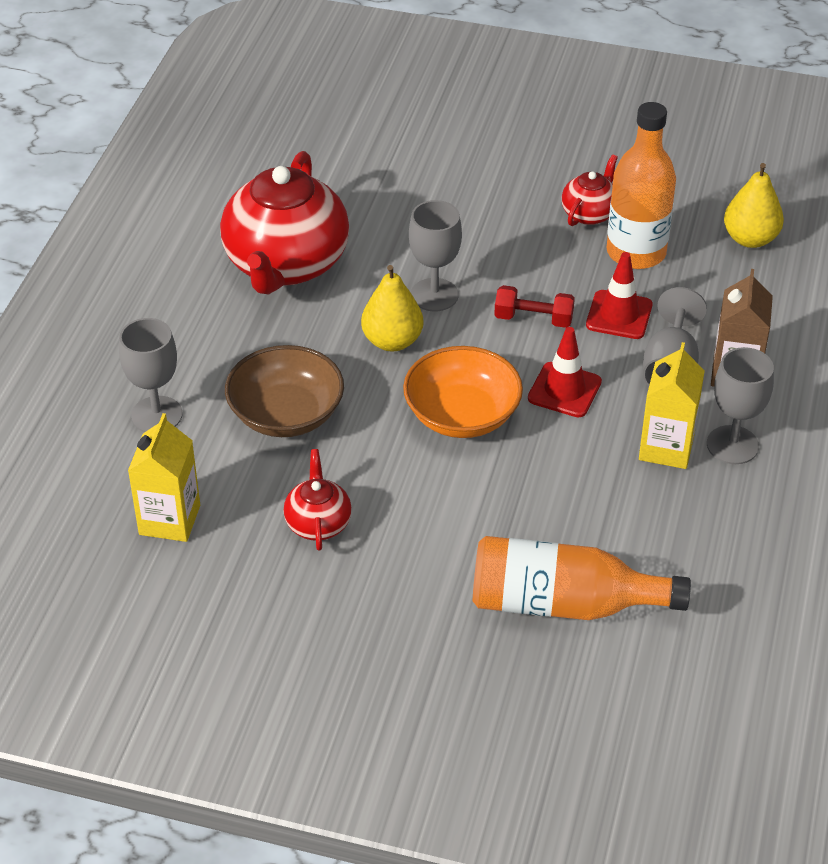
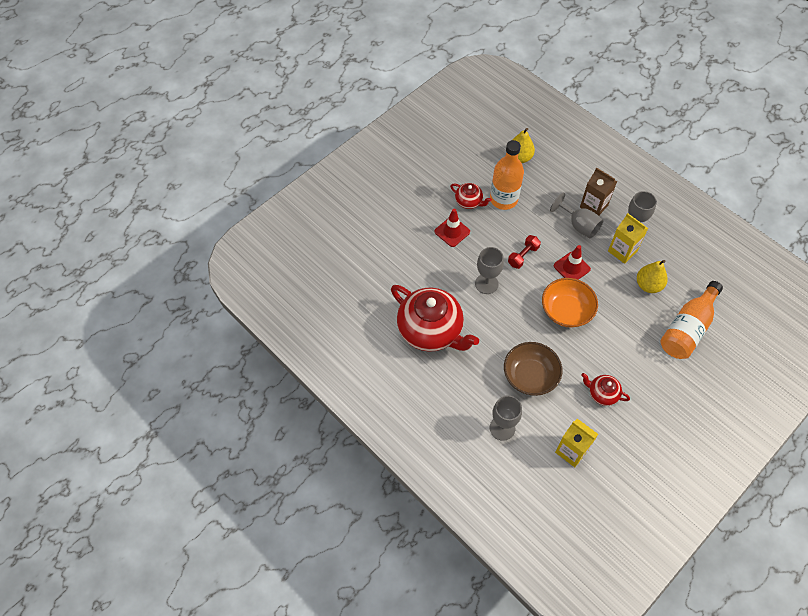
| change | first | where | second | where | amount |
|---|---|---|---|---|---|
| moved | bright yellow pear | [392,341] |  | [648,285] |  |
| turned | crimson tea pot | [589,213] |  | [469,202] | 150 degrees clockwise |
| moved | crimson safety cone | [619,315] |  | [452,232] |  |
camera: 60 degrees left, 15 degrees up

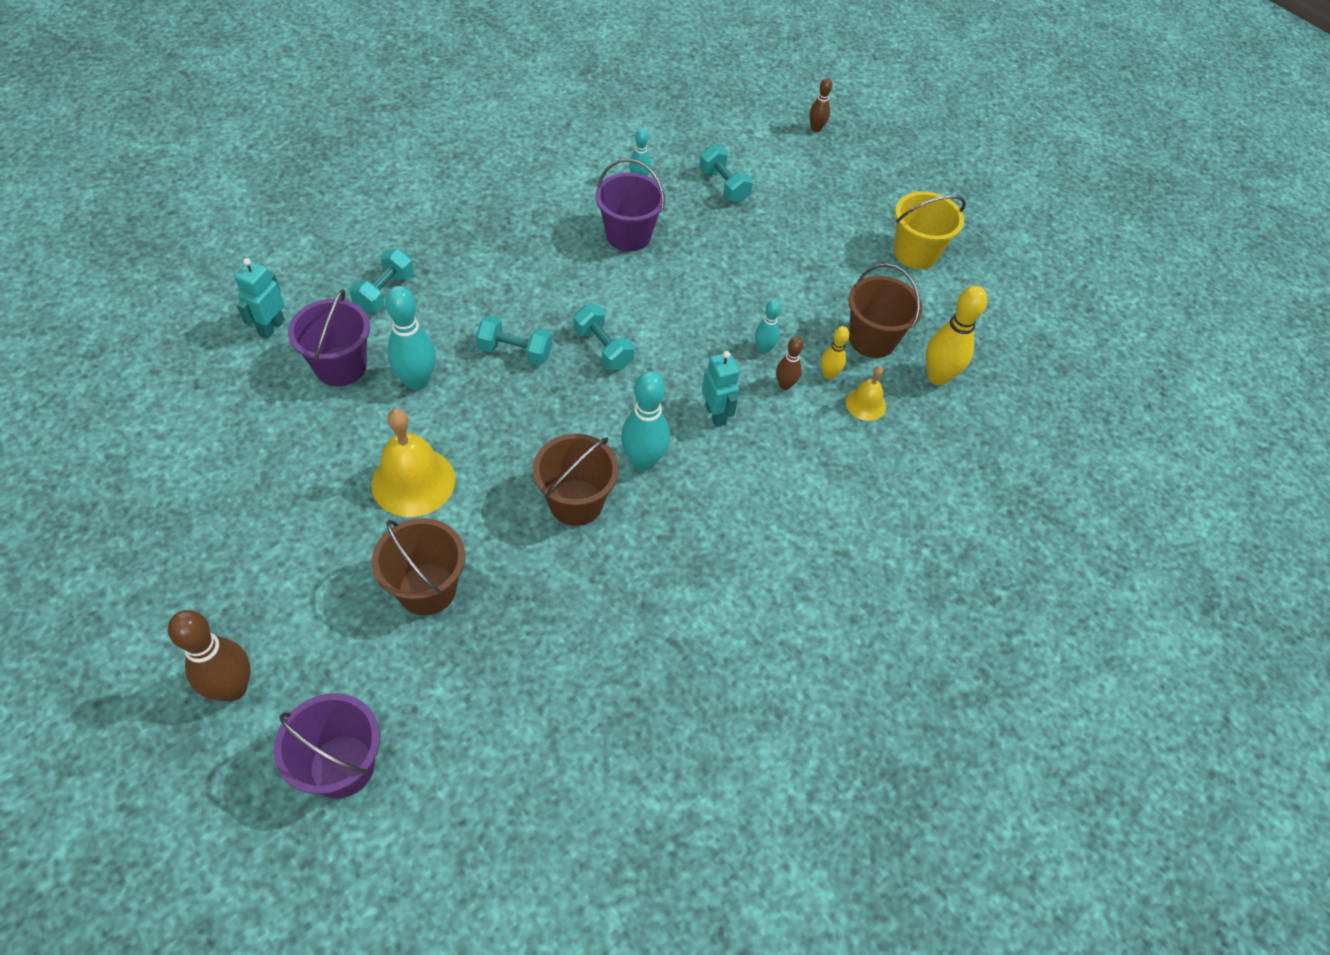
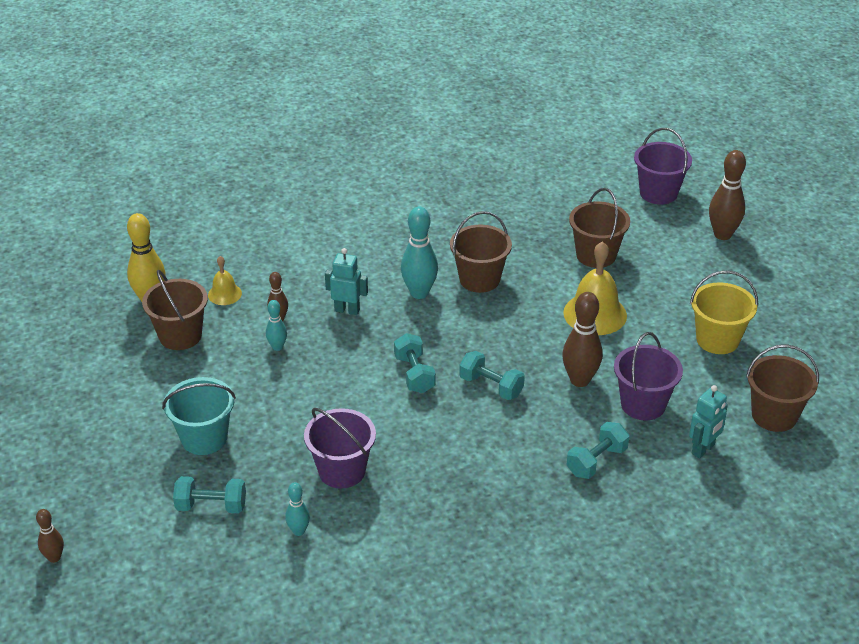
| change | first | where | second | where | amount |
|---|---|---|---|---|---|
| recoloured | teal tenpin | [417,381] | dark brown tenpin | [580,380] |  |
| turned | teal free weight | [723,186] |  | [211,506] | 75 degrees counterclockwise |
| turned | teal toy robot | [716,414] |  | [347,310] | 105 degrees clockwise |
| removed | bright yellow tenpin | [829,374] |  |  |  |
| moved | bright yellow bucket | [915,253] |  | [717,340] |  |
| added |  |  | teal bucket | [204,438] |  |
| added |  |  | dark brown bucket | [774,415] |  |
camera: 155 degrees left, 15 degrees down

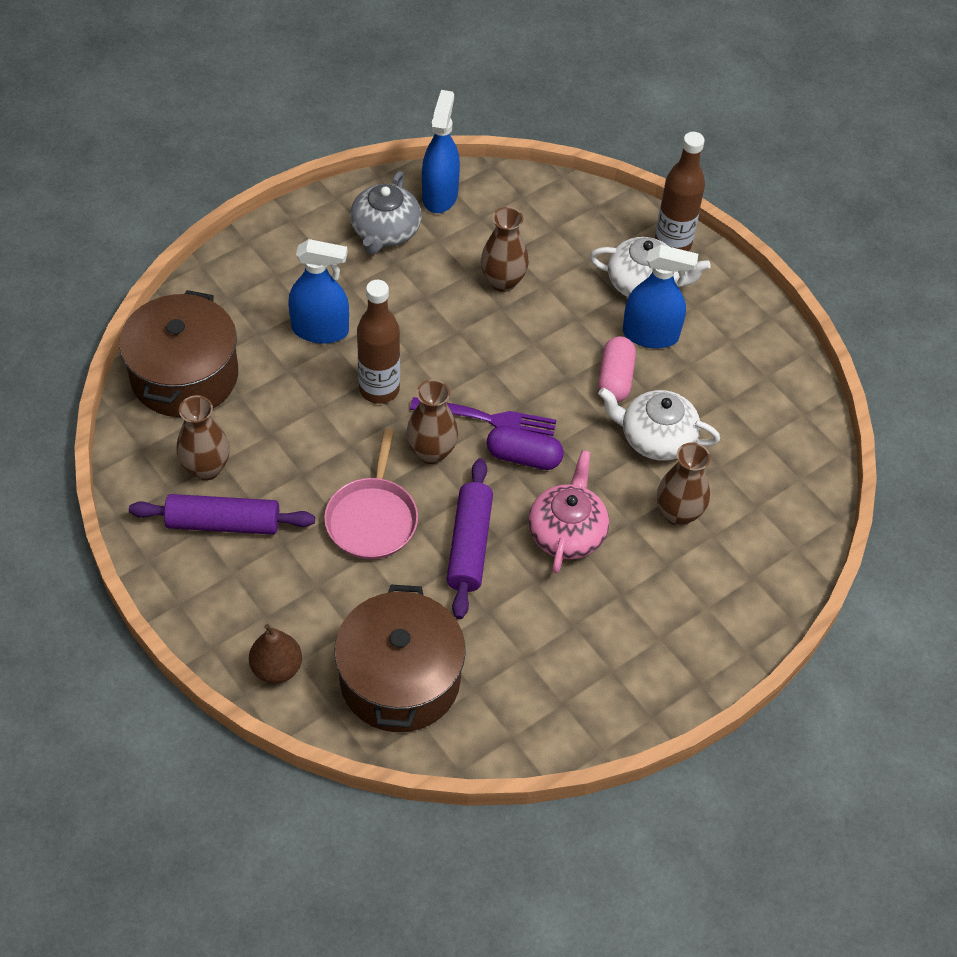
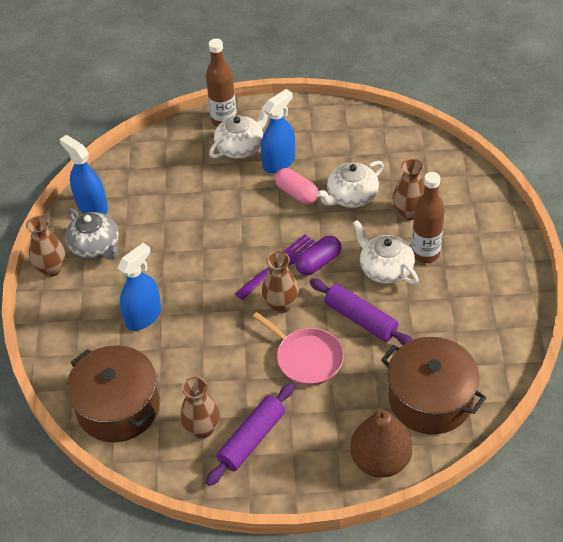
| change | first | where | second | where | amount |
|---|---|---|---|---|---|
| resized | dark brown pear | [276,668] |  | [380,460] | x1.61 |
| moved | dark brown flask | [379,389] |  | [425,253] |  |
| moved | dark brown vase | [503,282] |  | [51,269] |  |
| recoloured | pink tea pot | [567,532] | pure white tea pot | [385,268] |  |
camera: 50 degrees left, 5 degrees down

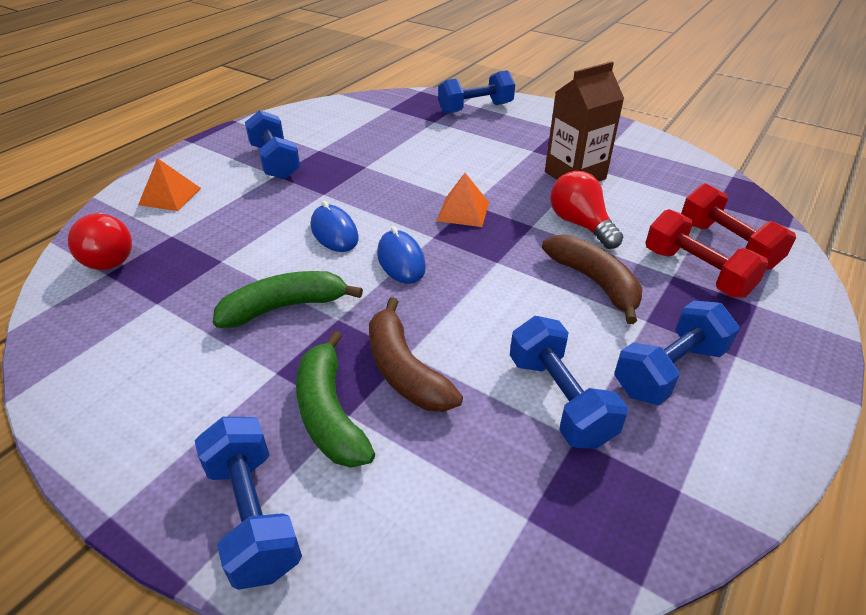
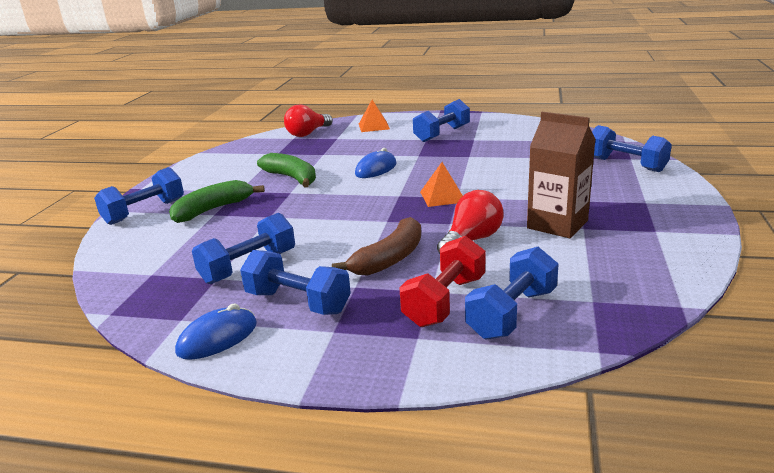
| change | first | where | second | where | amount |
|---|---|---|---|---|---|
| removed | dark brown banana | [404,370] |  |  |  |
| moved | royal blue mouse | [401,260] |  | [217,338] |  |
| recoloured | crimson free weight | [727,245] | royal blue free weight | [512,313] |  |
camera: 70 degrees right, 15 degrees down

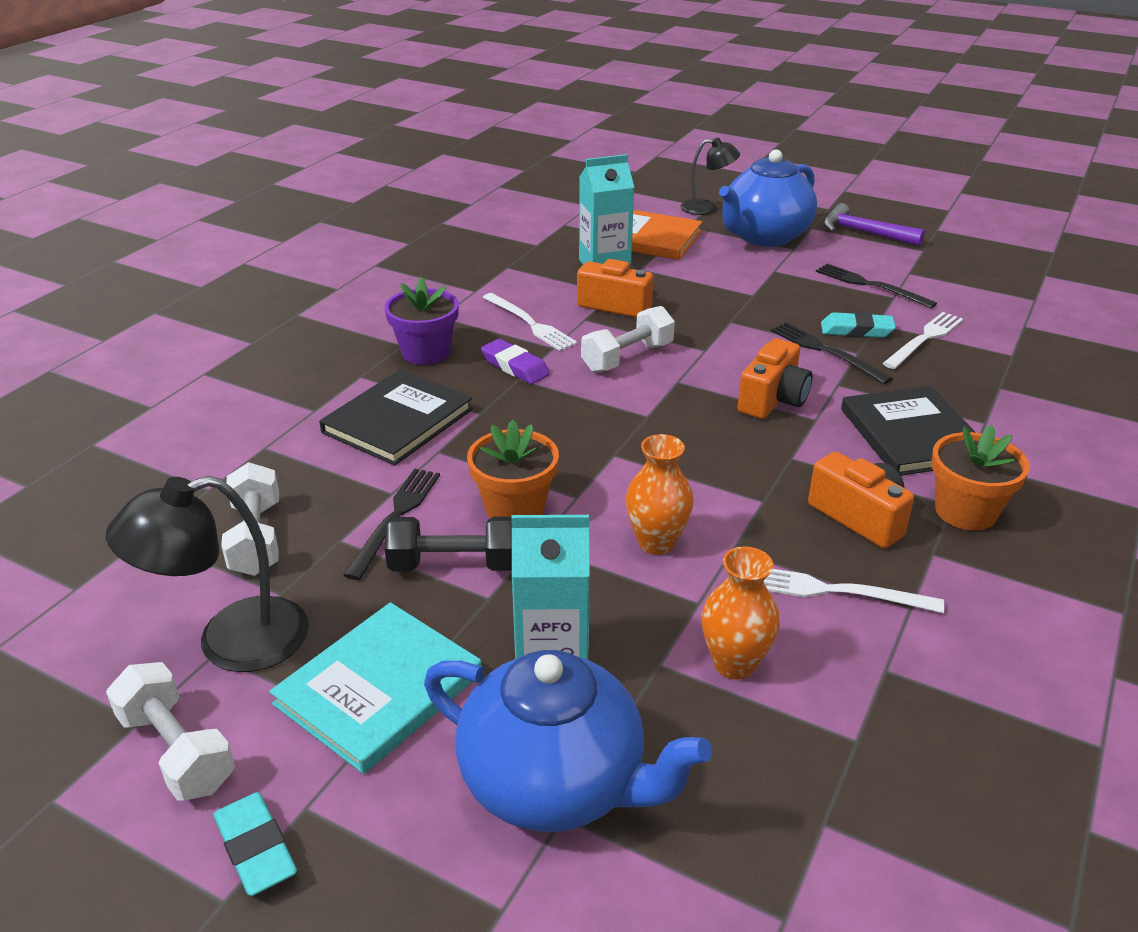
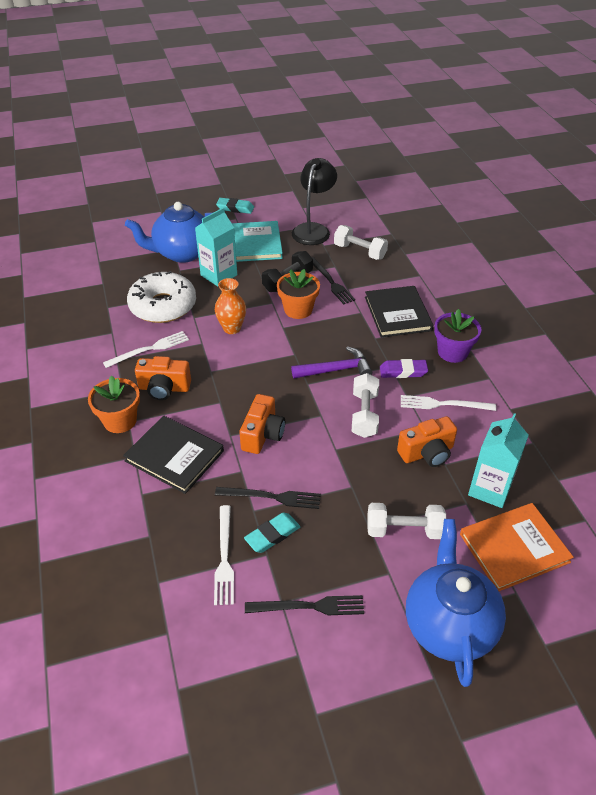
| change | first | where | second | where | amount |
|---|---|---|---|---|---|
| moved | pure white free weight | [177,750] |  | [404,530] |  |
| removed | ebony desk lamp | [707,208] |  |  |  |
| replaced | orange vase | [734,663] | pure white doughnut | [163,306] |  |
| turned | orange camera | [773,399] |  | [262,434] | 150 degrees counterclockwise |
| moved | violet hammer | [863,232] |  | [336,370] |  |
camera: 135 degrees right, 10 degrees up

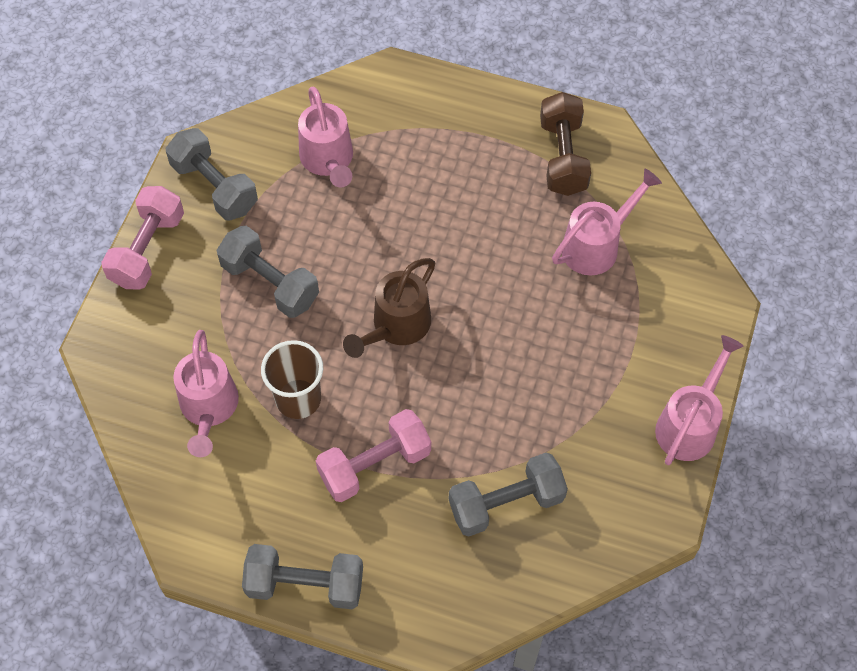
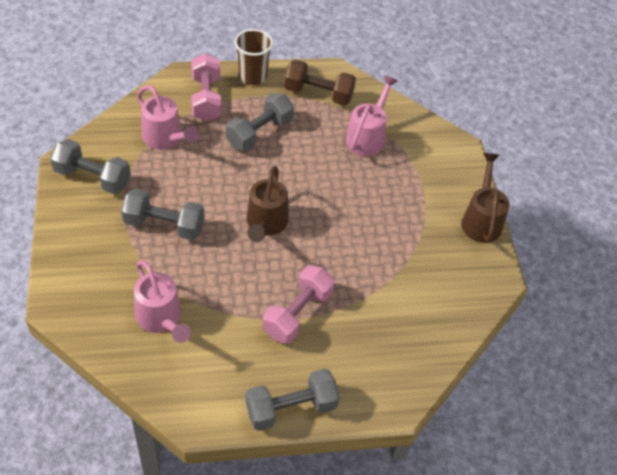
| change | first | where | second | where | amount |
|---|---|---|---|---|---|
| moved | pink free weight | [148,249] |  | [206,98] |  |
| moved | dark brown cup | [298,399] |  | [253,76] |  |
| moved | grey free weight | [506,503] |  | [259,133] |  |
| turned | dark brown free weight | [563,157] |  | [318,94] | 45 degrees counterclockwise |
| recoloured | pink watering can | [690,424] | dark brown watering can | [481,219] |  |
camera: 30 degrees left, 10 degrees down

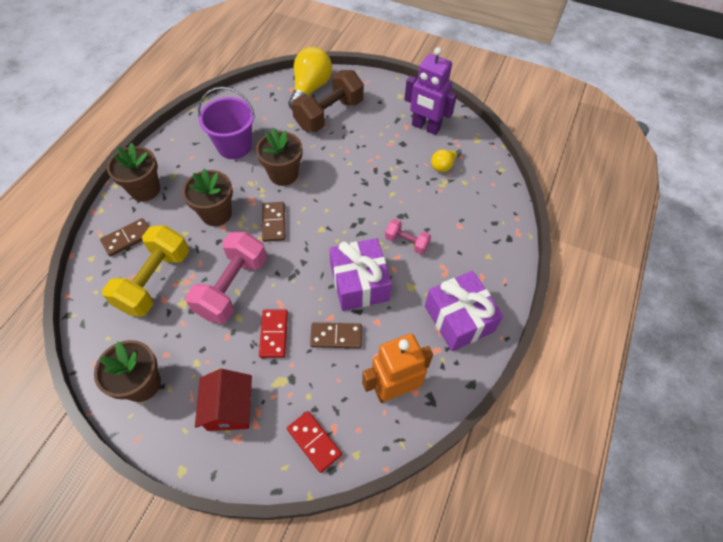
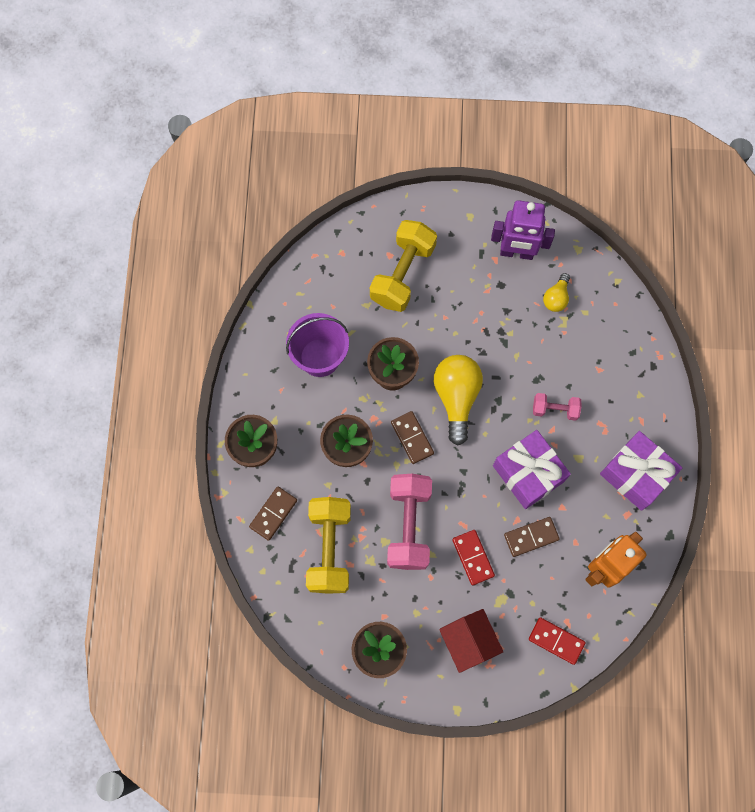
| change | first | where | second | where | amount |
|---|---|---|---|---|---|
| moved | bright yellow bulb | [310,89] |  | [456,397] |  |
| recoloured | dark brown free weight | [329,114] | bright yellow free weight | [402,274] |  |
camera: 20 degrees left, 15 degrees up

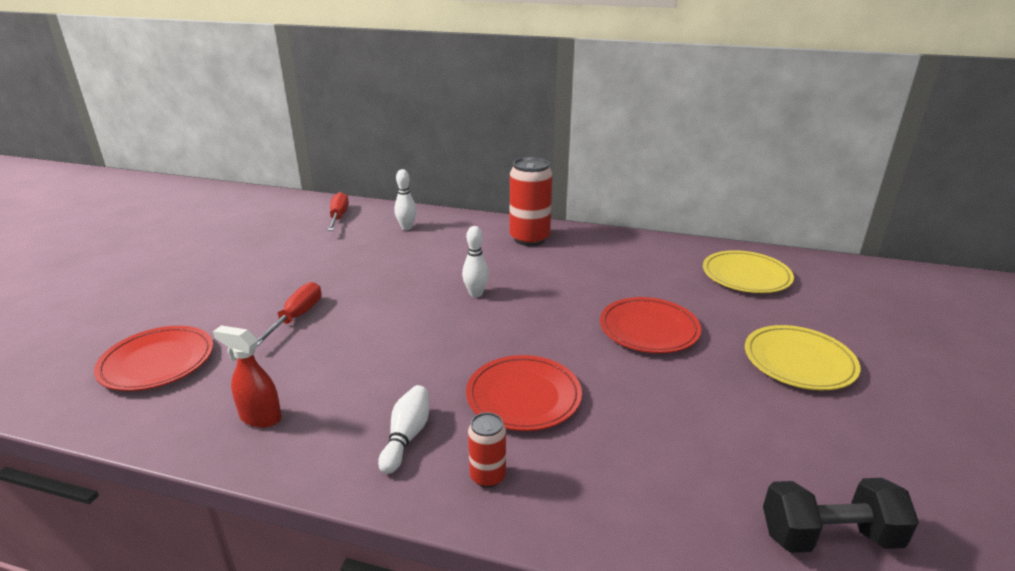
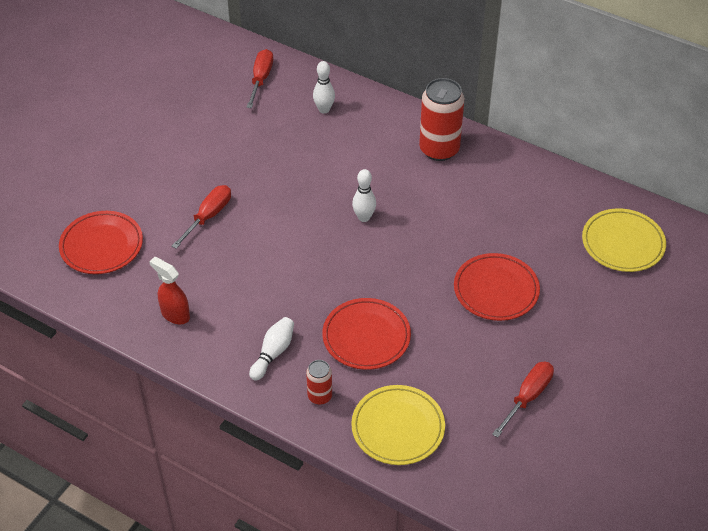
| change | first | where | second | where | amount |
|---|---|---|---|---|---|
| moved | bright yellow plate | [799,362] |  | [398,428] |  |
| removed | ebony free weight | [829,536] |  |  |  |
| added |  |  | crimson flat screwdriver | [528,396] |  |
camera: 15 degrees right, 20 degrees up

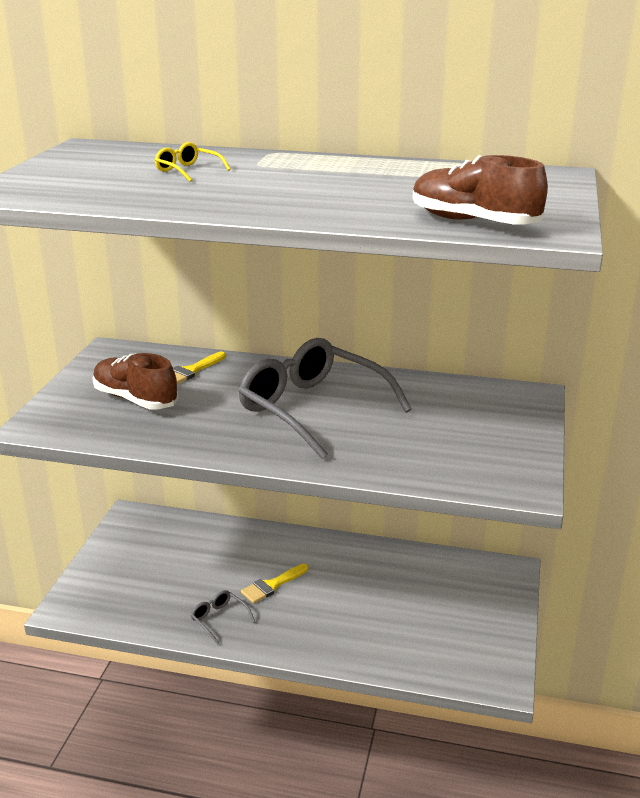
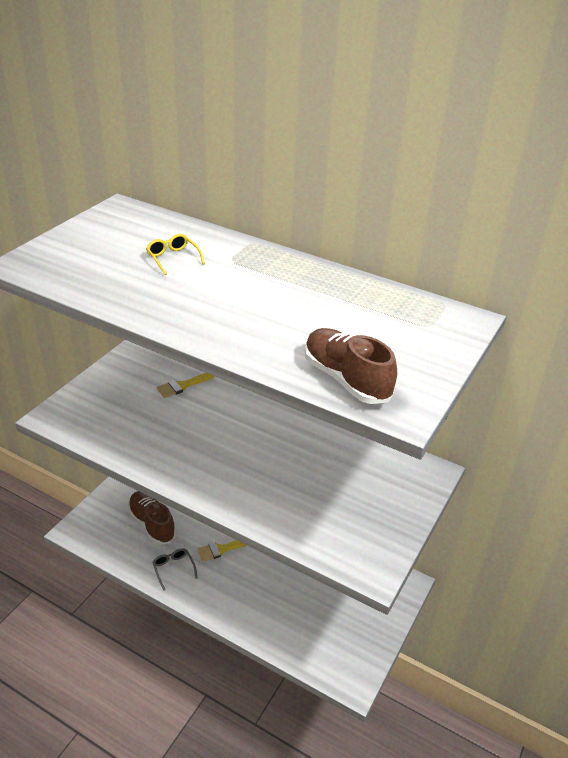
| change | first | where | second | where | amount |
|---|---|---|---|---|---|
| moved | dark brown shoe | [135,399] |  | [152,524] |  |
| removed | grey glasses | [312,409] |  |  |  |
camera: 15 degrees right, 10 degrees up

